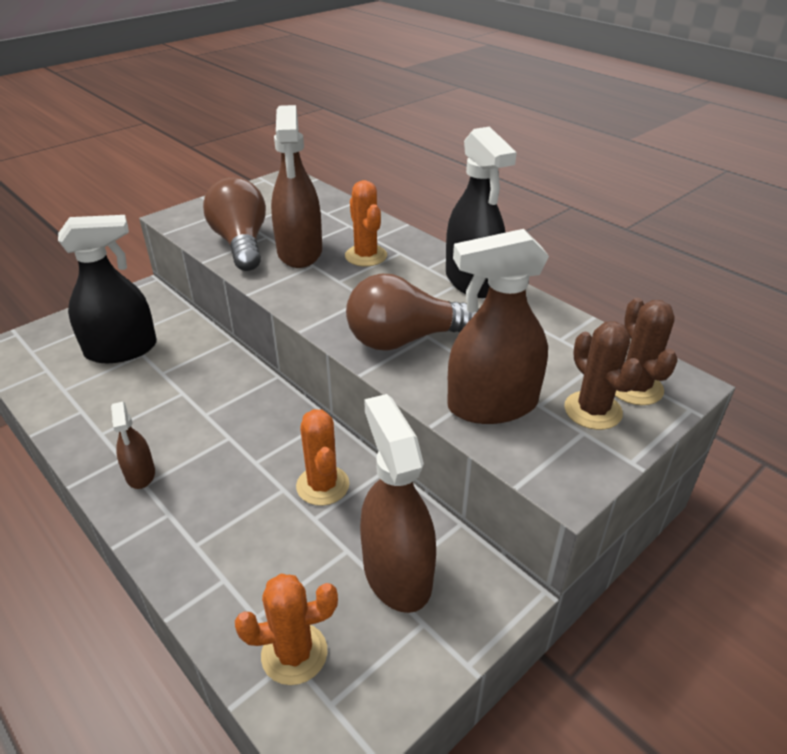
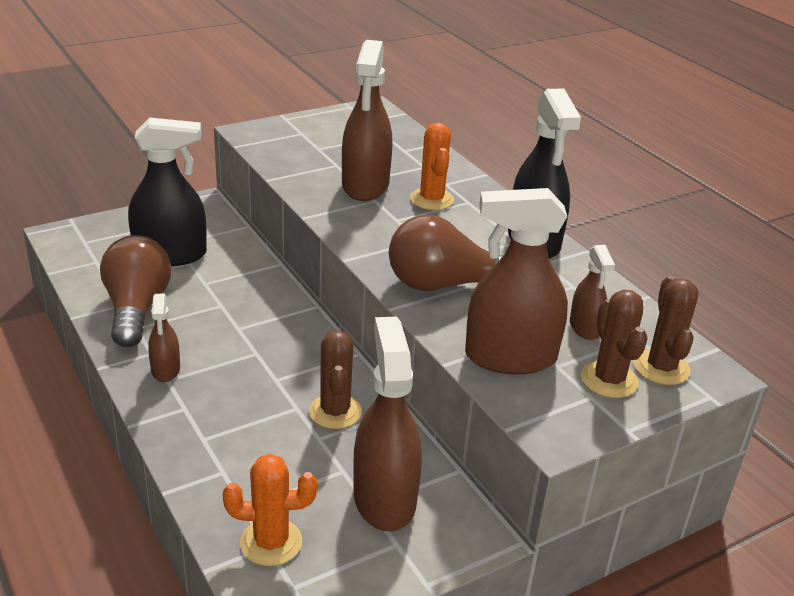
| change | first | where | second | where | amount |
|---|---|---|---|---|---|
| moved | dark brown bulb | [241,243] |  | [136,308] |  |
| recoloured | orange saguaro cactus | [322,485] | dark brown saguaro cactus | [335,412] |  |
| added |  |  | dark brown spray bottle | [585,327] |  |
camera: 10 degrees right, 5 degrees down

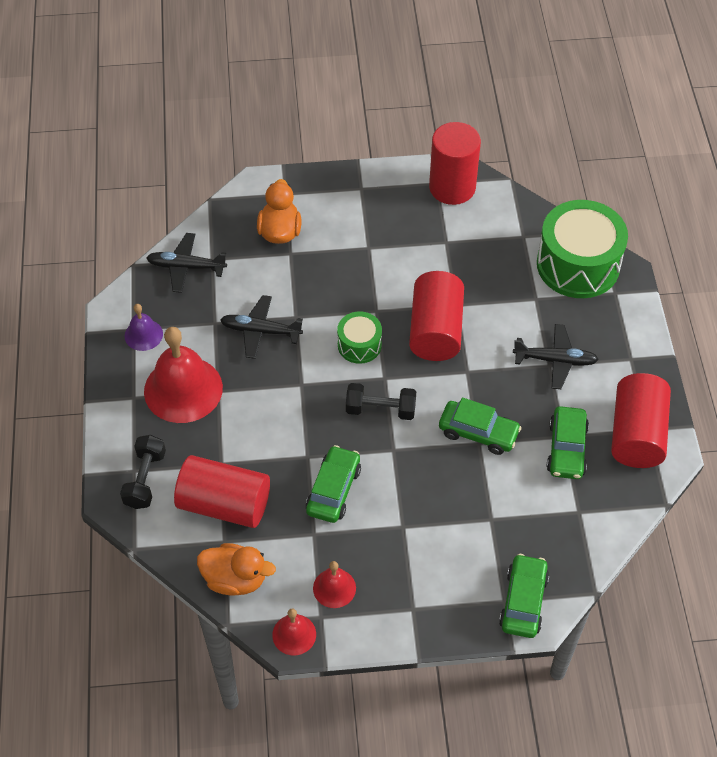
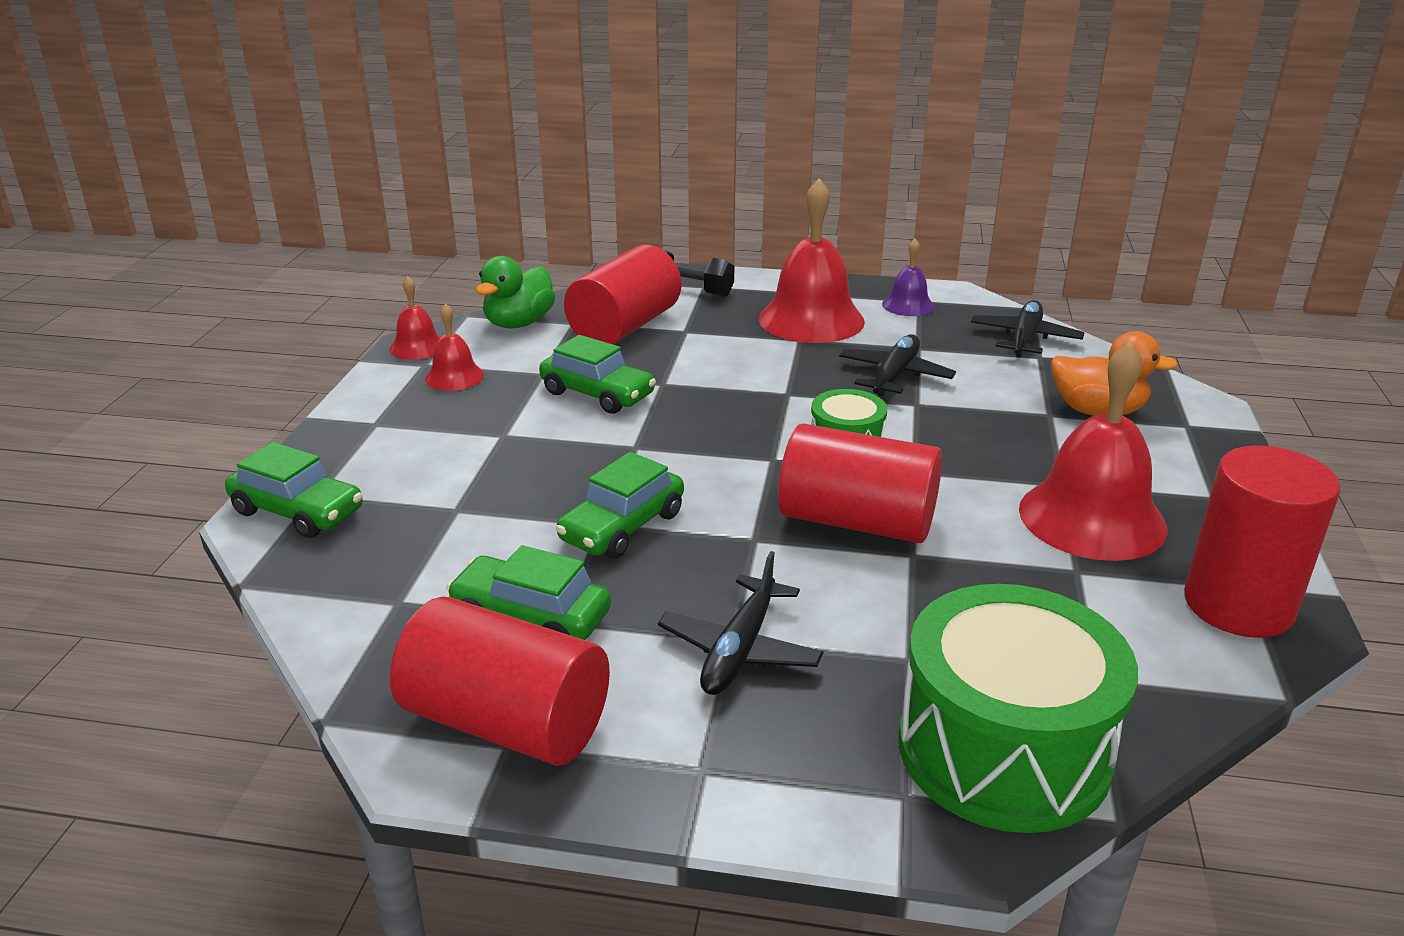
| change | first | where | second | where | amount |
|---|---|---|---|---|---|
| recoloured | orange toy duck | [235,579] | emerald toy duck | [519,323] |  |
| removed | ebony free weight | [380,409] |  |  |  |
| added |  |  | crimson bell | [1092,518] |  |
camera: 105 degrees right, 25 degrees down

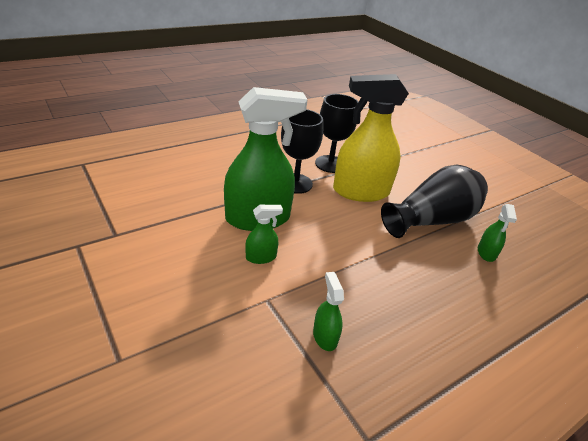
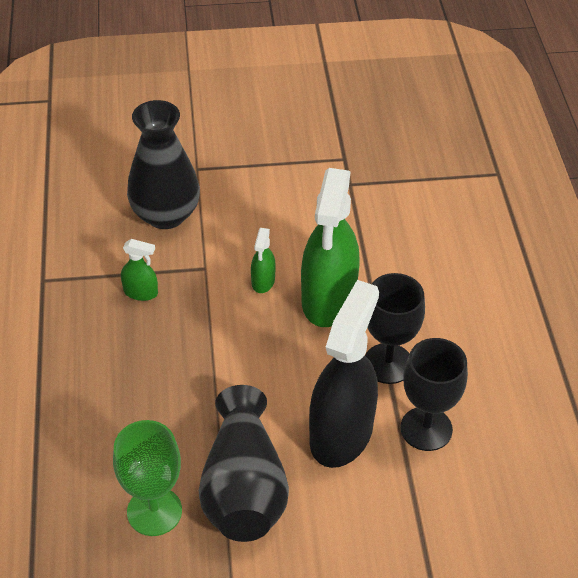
| change | first | where | second | where | amount |
|---|---|---|---|---|---|
| recoloured | bright yellow spray bottle | [360,191] | ebony spray bottle | [341,433] |  |
| replaced | emerald spray bottle | [486,253] | emerald goblet | [154,511] |  |
| added |  |  | ebony vase | [165,215] |  |
camera: 120 degrees right, 10 degrees up

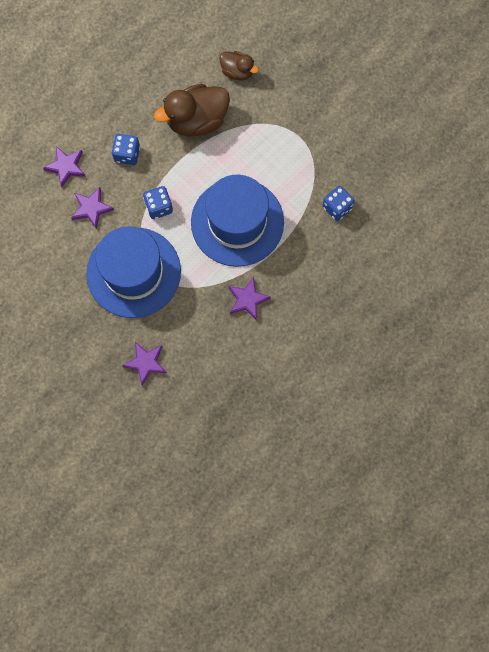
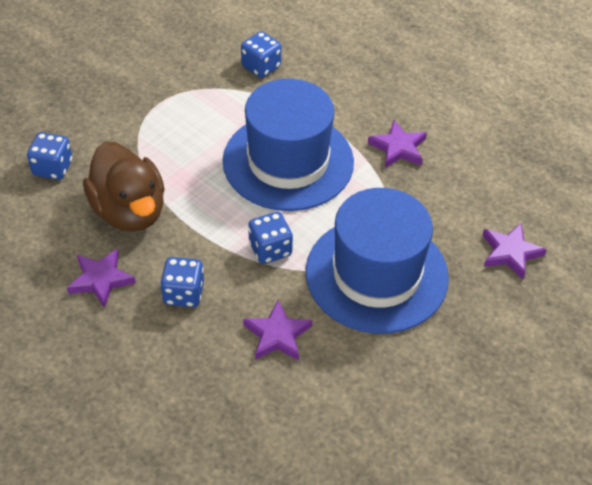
| change | first | where | second | where | amount |
|---|---|---|---|---|---|
| moved | violet star shape | [66,167] |  | [101,279] |  |
| replaced | dark brown toy duck | [237,72] | royal blue game die | [53,168] |  |
camera: 95 degrees left, 25 degrees down

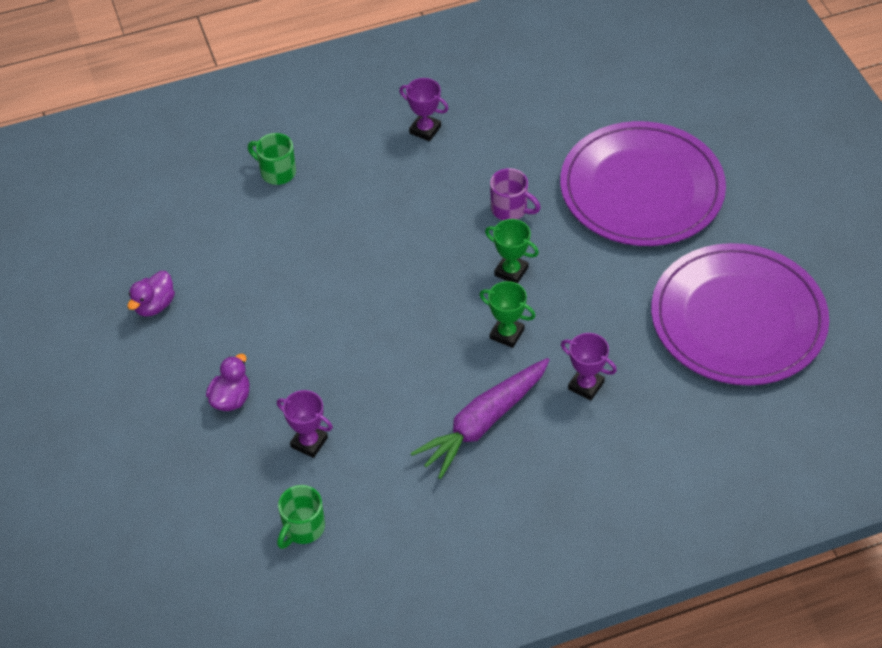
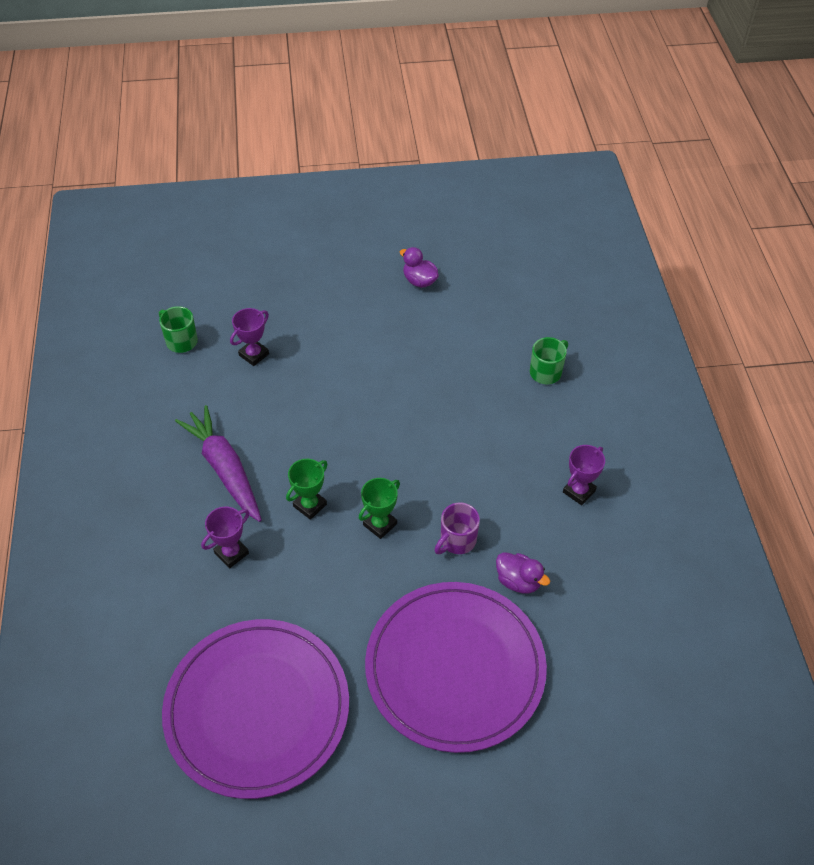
| change | first | where | second | where | amount |
|---|---|---|---|---|---|
| moved | violet toy duck | [231,398] |  | [518,581] |  |
camera: 100 degrees right, 0 degrees up

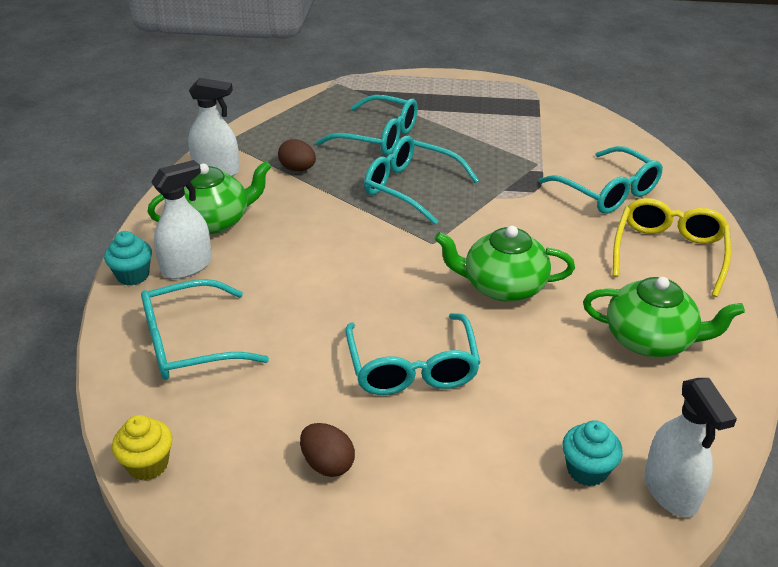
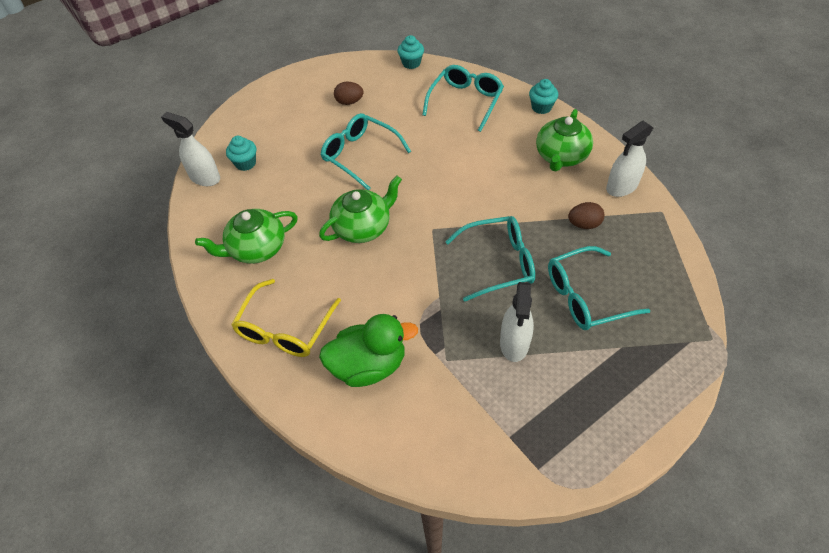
| change | first | where | second | where | amount |
|---|---|---|---|---|---|
| recoloured | bright yellow fairy cake | [148,464] | teal fairy cake | [411,63] |  |
| moved | pure white spray bottle | [187,266] |  | [514,343] |  |
| replaced | teal glasses | [607,192] | emerald toy duck | [369,365] |  |
| turned | bright yellow glasses | [668,253] |  | [285,329] | 45 degrees clockwise |
camera: 140 degrees right, 15 degrees up

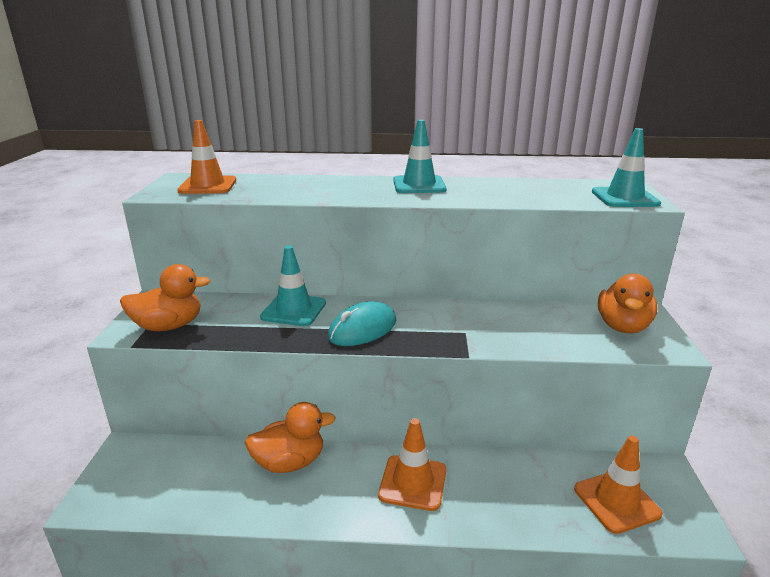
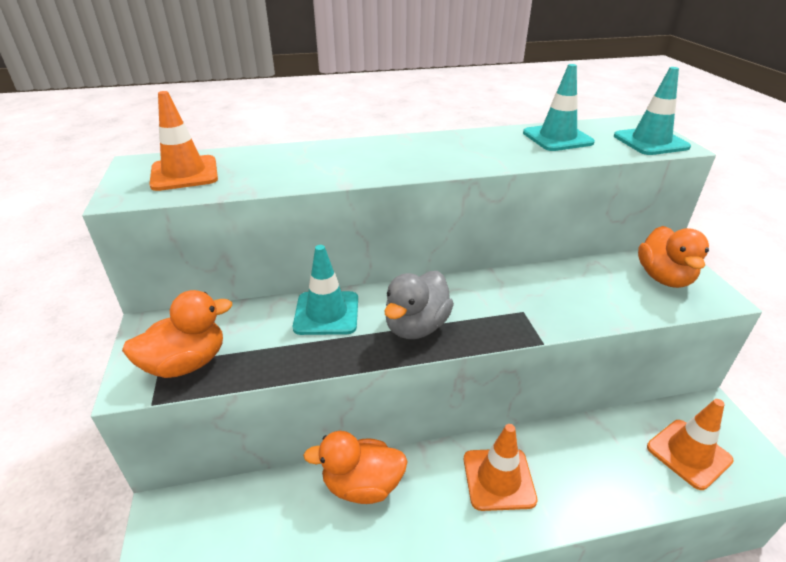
| change | first | where | second | where | amount |
|---|---|---|---|---|---|
| turned | orange toy duck | [290,462] |  | [362,485] | 150 degrees counterclockwise |
| replaced | teal mouse | [362,329] | grey toy duck | [416,326] |  |
| moved | teal safety cone | [419,185] |  | [557,138] |  |
camera: 15 degrees left, 10 degrees up

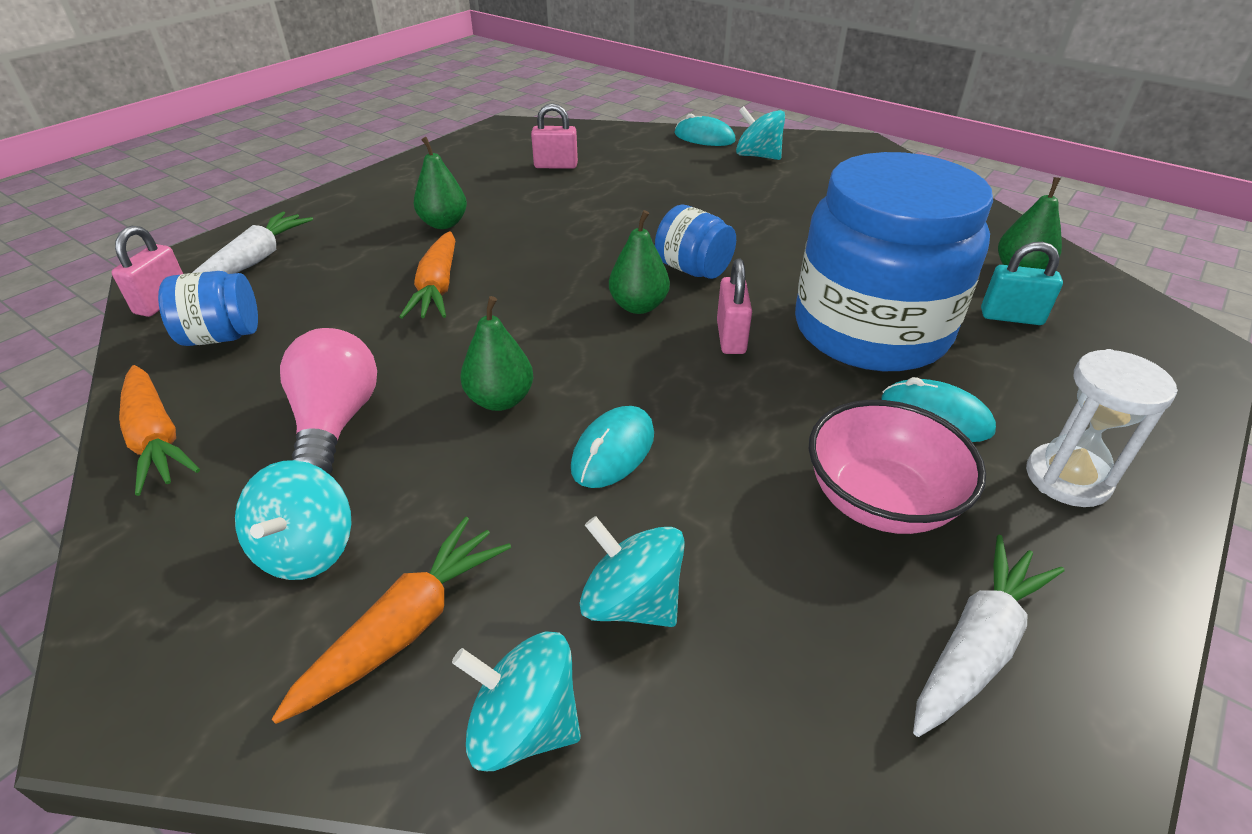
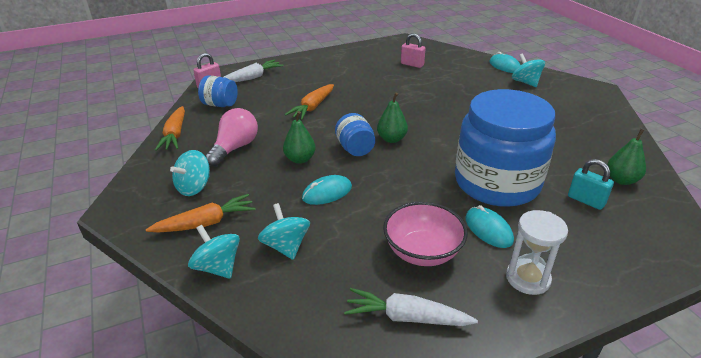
| change | first | where | second | where | amount |
|---|---|---|---|---|---|
| removed | emerald pear | [444,224] |  |  |  |
| moved | royal blue jar | [693,269] |  | [355,149] |  |
| removed | pink padlock | [731,337] |  |  |  |
| turned | pure white carrot | [976,645] |  | [407,317] | 150 degrees counterclockwise |
camera: 30 degrees right, 5 degrees down

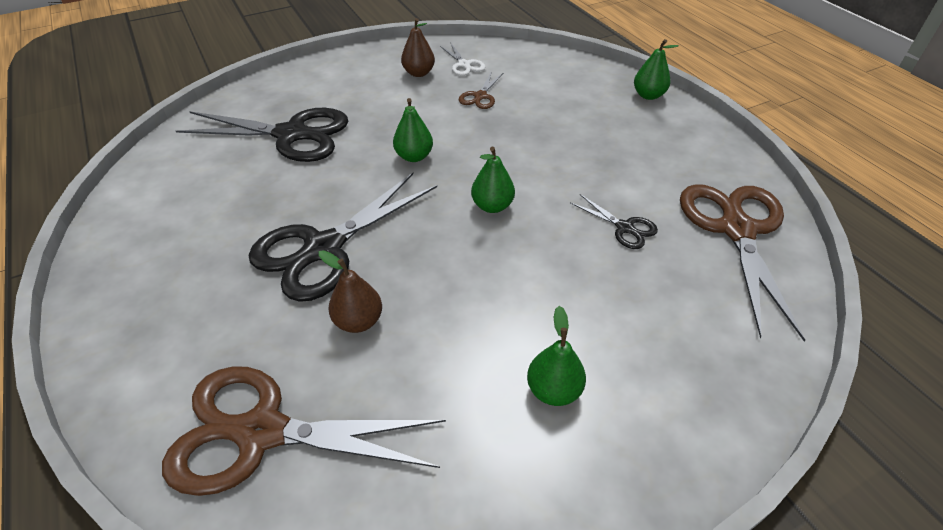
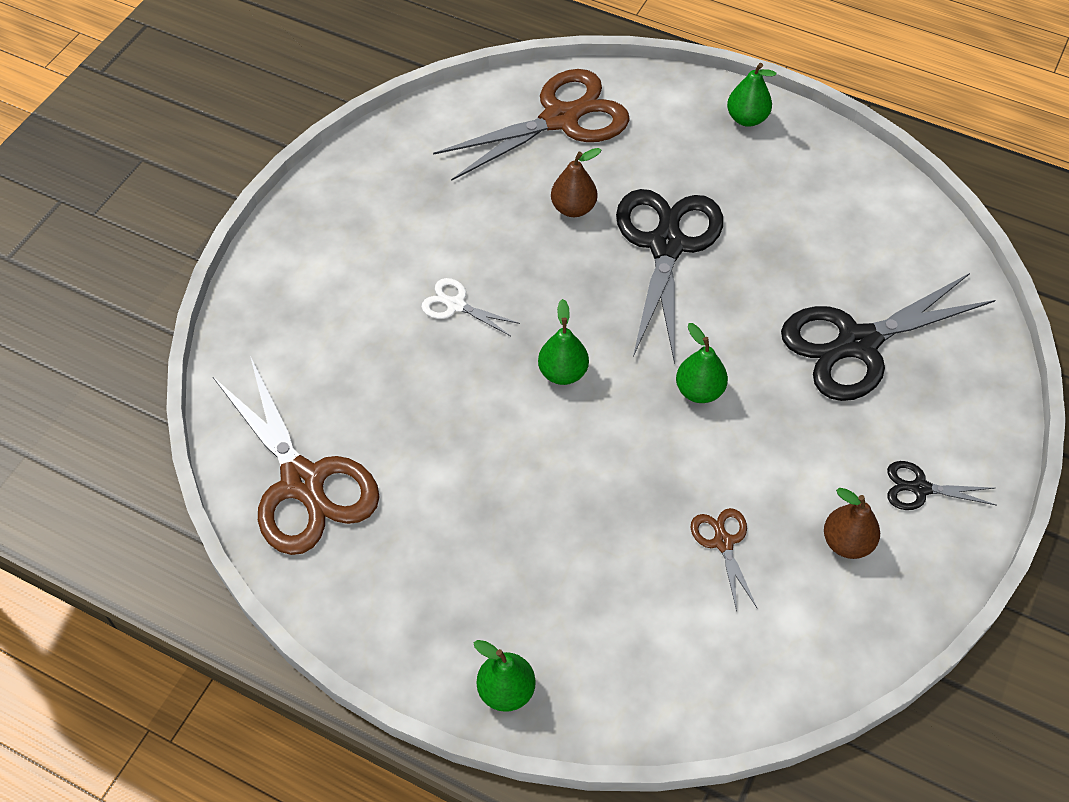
| change | first | where | second | where | amount |
|---|---|---|---|---|---|
| moved | pure white scissors | [464,64] |  | [456,305] |  |
| moved | emerald pear | [553,390] |  | [747,118] |  |
| moved | ebony scissors | [624,228] |  | [920,488] |  |
camera: 145 degrees right, 10 degrees up

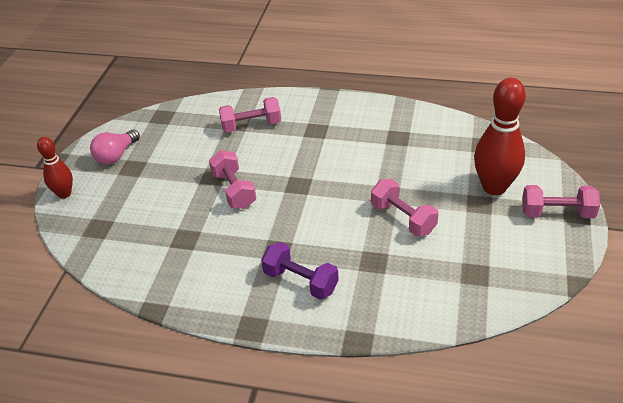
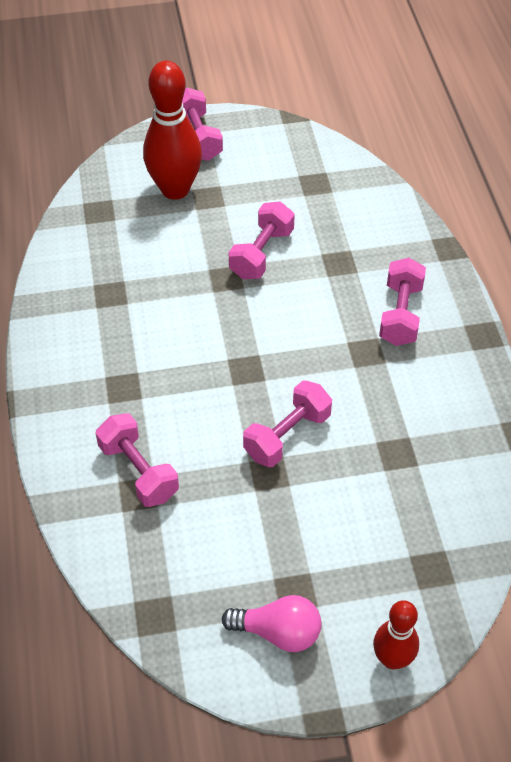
| change | first | where | second | where | amount |
|---|---|---|---|---|---|
| recoloured | violet free weight | [300,281] | pink free weight | [400,314] |  |
camera: 115 degrees left, 10 degrees up

